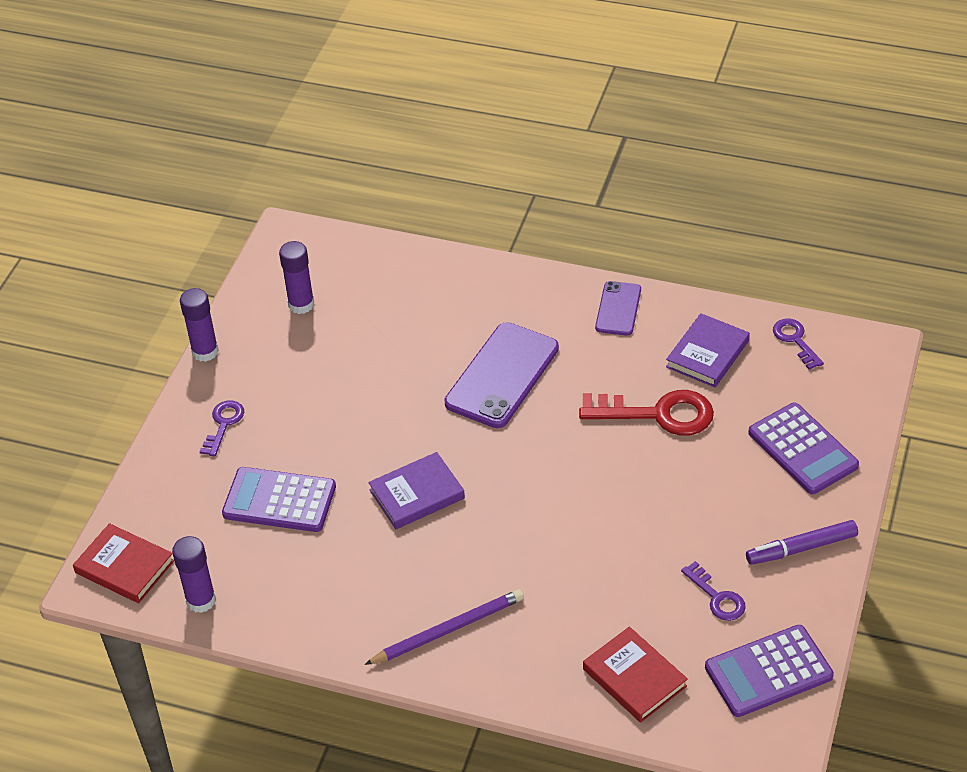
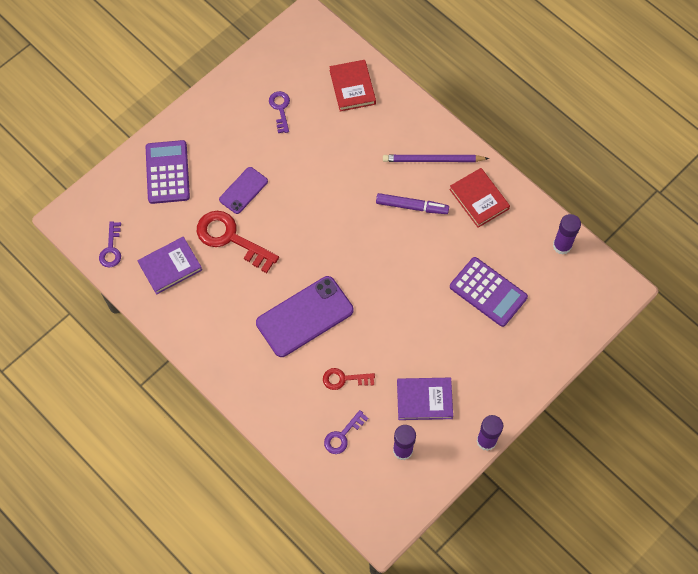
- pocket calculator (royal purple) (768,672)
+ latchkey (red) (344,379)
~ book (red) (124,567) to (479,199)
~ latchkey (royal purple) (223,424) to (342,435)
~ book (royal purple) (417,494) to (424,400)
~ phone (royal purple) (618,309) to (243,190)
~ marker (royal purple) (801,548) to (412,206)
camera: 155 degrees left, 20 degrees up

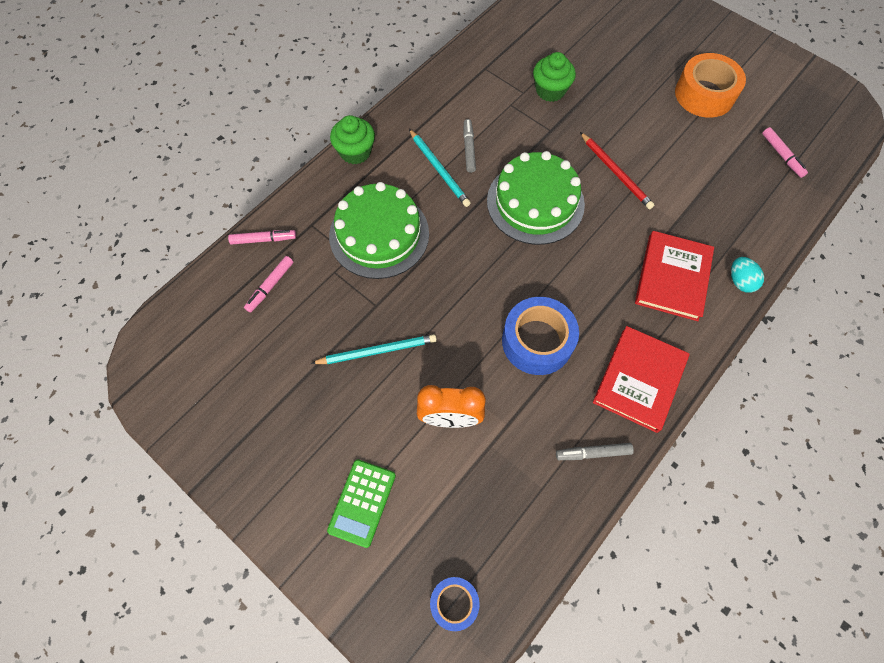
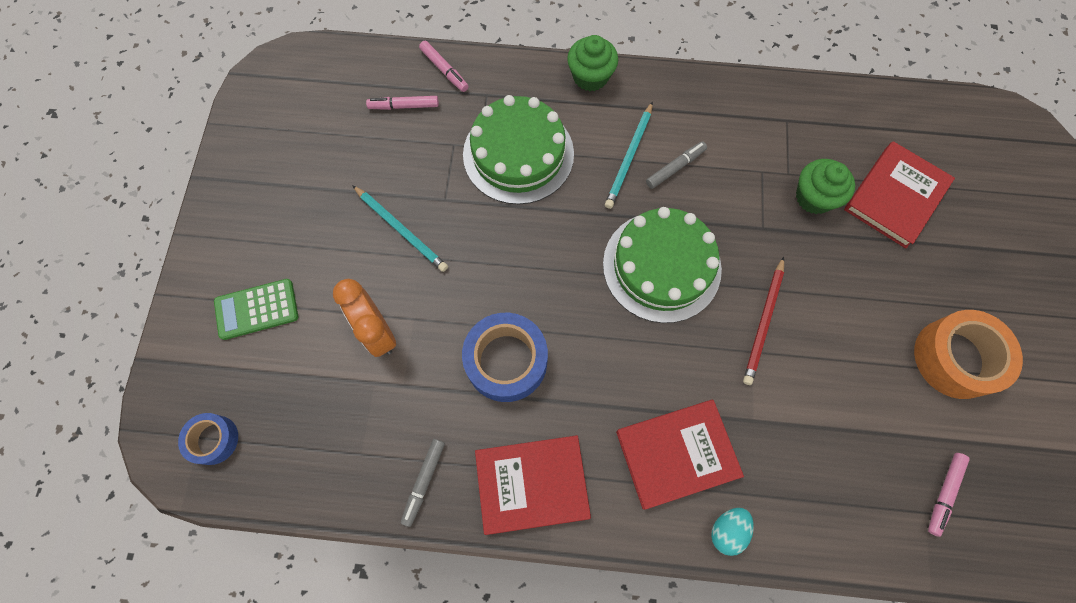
+ book (red) (895,196)
~ marker (ash-grey) (593,453) = (424,482) 120 degrees counterclockwise
camera: 55 degrees right, 5 degrees up

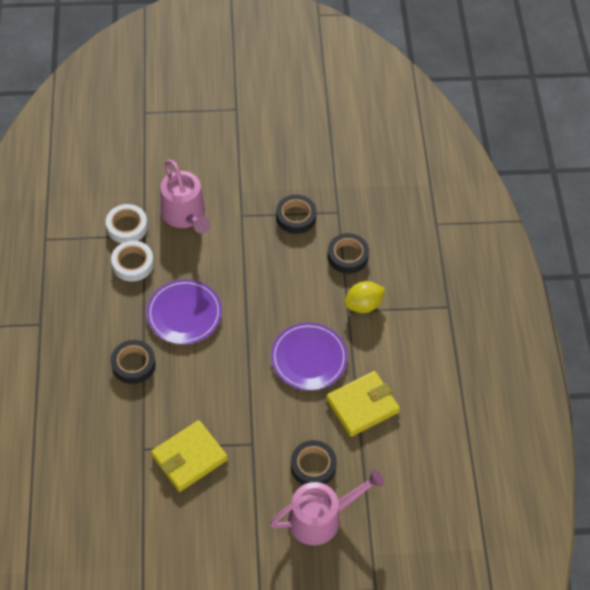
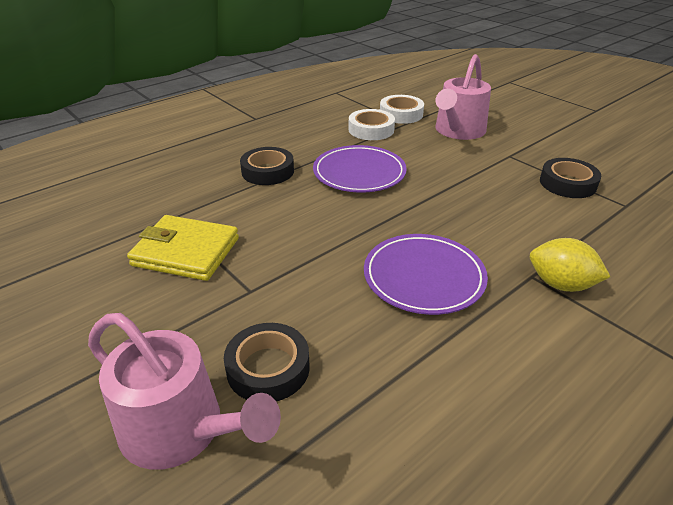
- billfold (yellow) (362,405)
- roll of tape (jet-black) (347,256)
camera: 55 degrees right, 20 degrees down

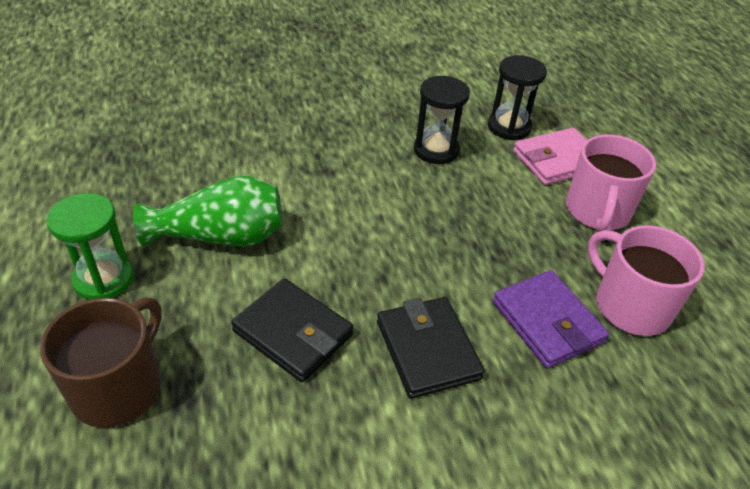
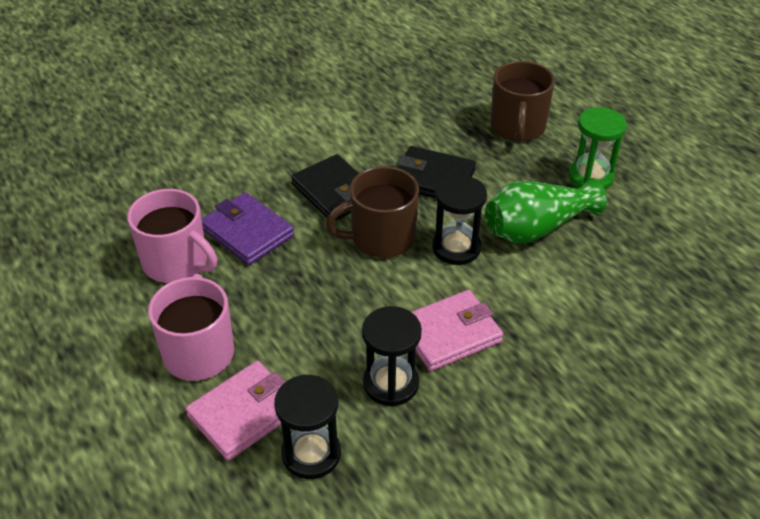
+ mug (brown) (381,238)
+ billfold (rosy) (450,334)
+ hourglass (jet-black) (456,248)
camera: 165 degrees right, 0 degrees up

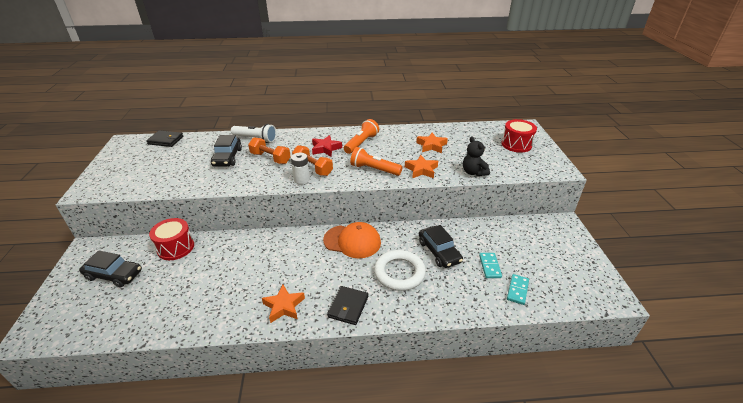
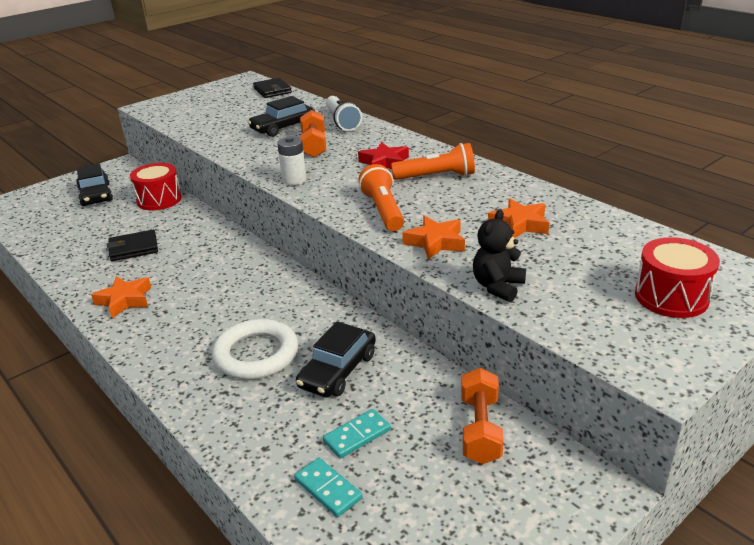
- cap (bright orange) (352,241)
~ dumbbell (bright orange) (313,168) to (480,429)
~ billfold (jet-black) (348,307) to (133,248)
~ domino (aqua) (517,290) = (328,489) 60 degrees clockwise
camera: 55 degrees right, 5 degrees down

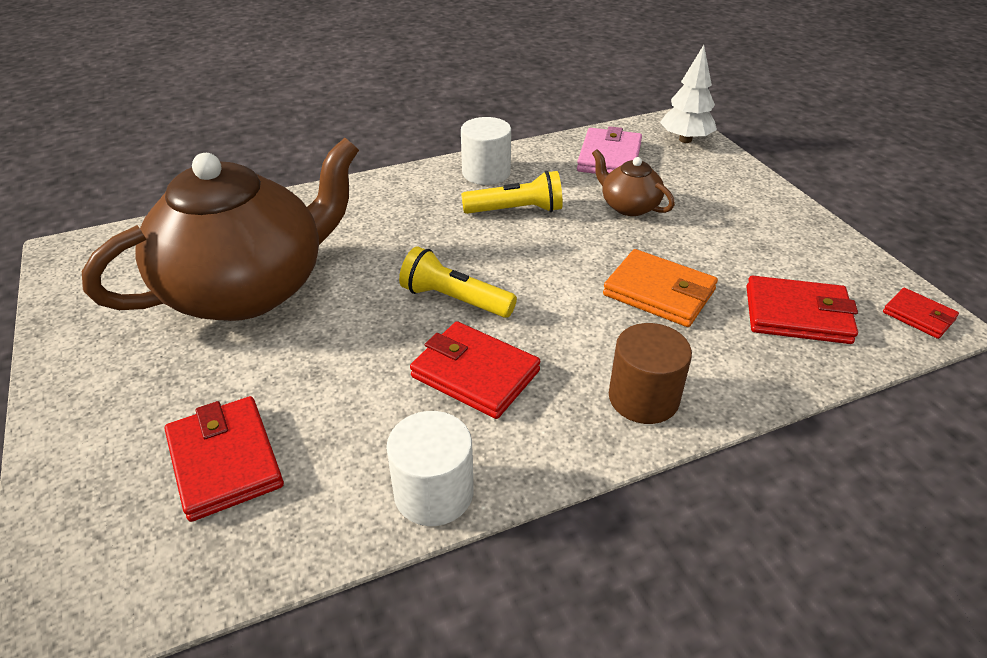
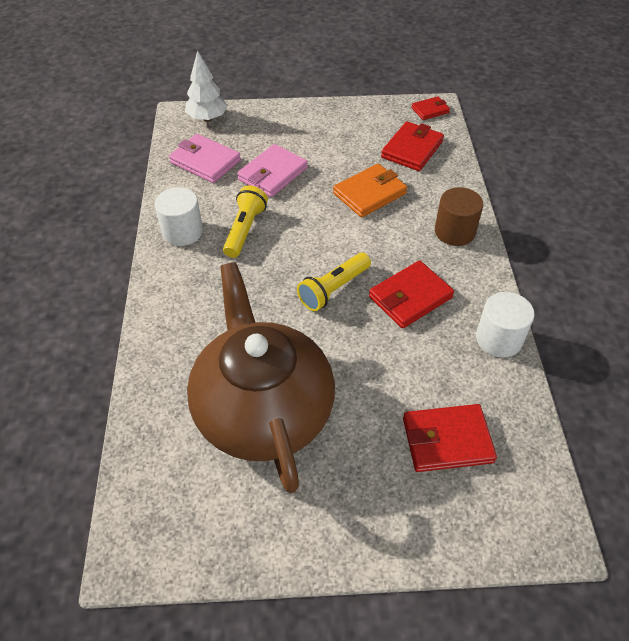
~ china teapot (brown) (629,206) to billfold (rosy) (272,174)
camera: 70 degrees left, 10 degrees up

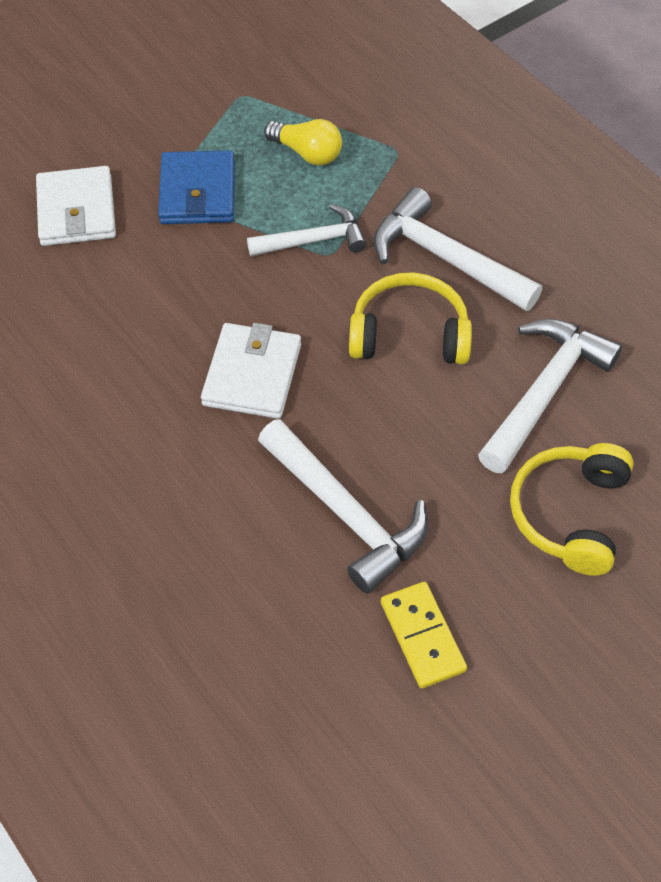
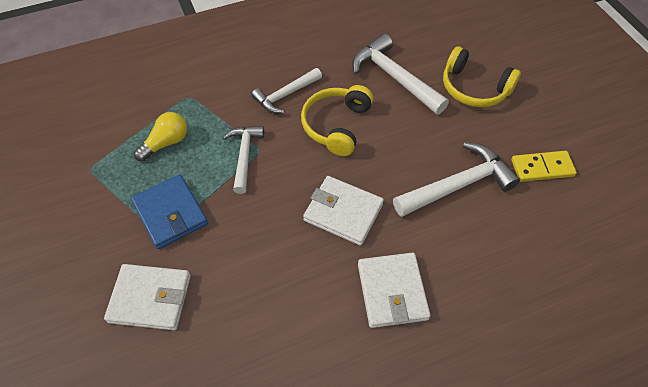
+ billfold (pure white) (392,291)
~ billfold (blue) (198,192) = (171,213) 45 degrees clockwise
~ carpenter's hammer (pure white) (446,258) = (285,95) x0.65
camera: 75 degrees left, 0 degrees up

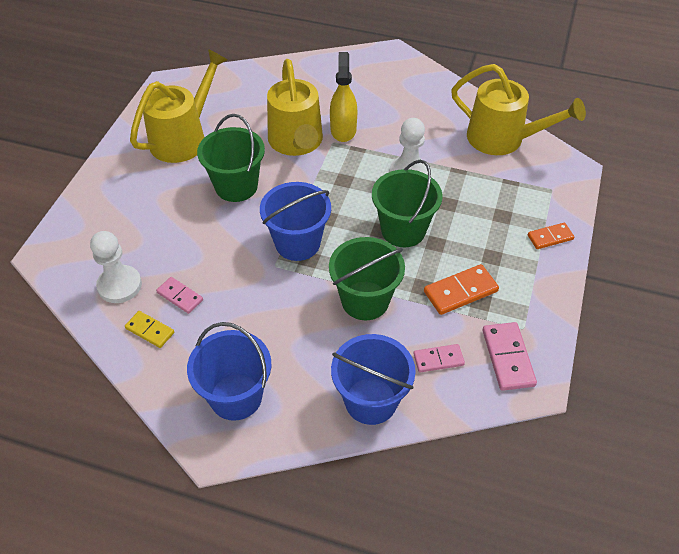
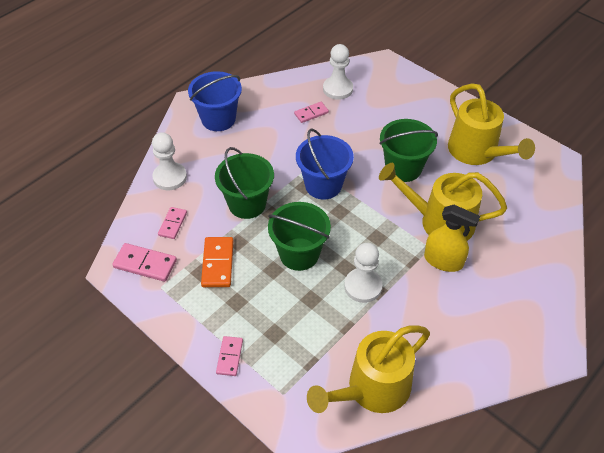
- domino (yellow) (150,330)
~ sand bucket (blue) (371,401) to pawn (pure white) (170,177)
~ domino (bright orange) (550,237) to domino (rosy) (230,357)
camera: 115 degrees right, 0 degrees up

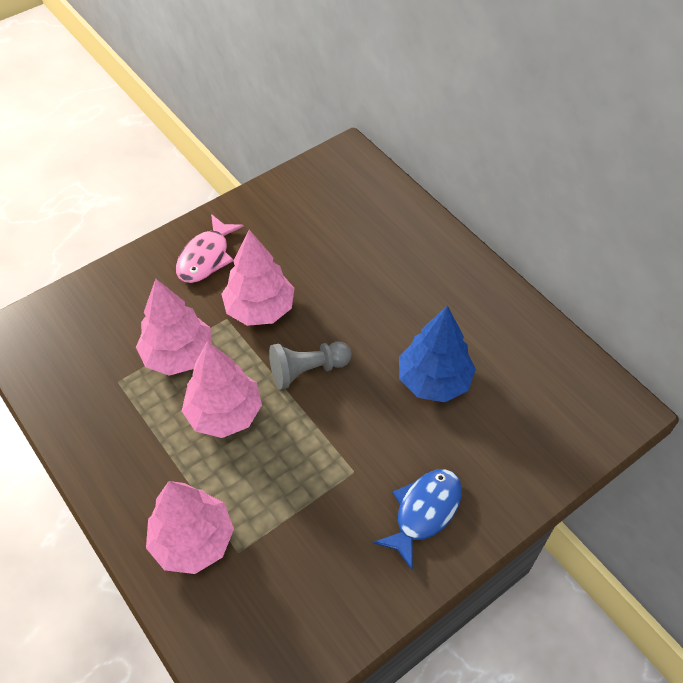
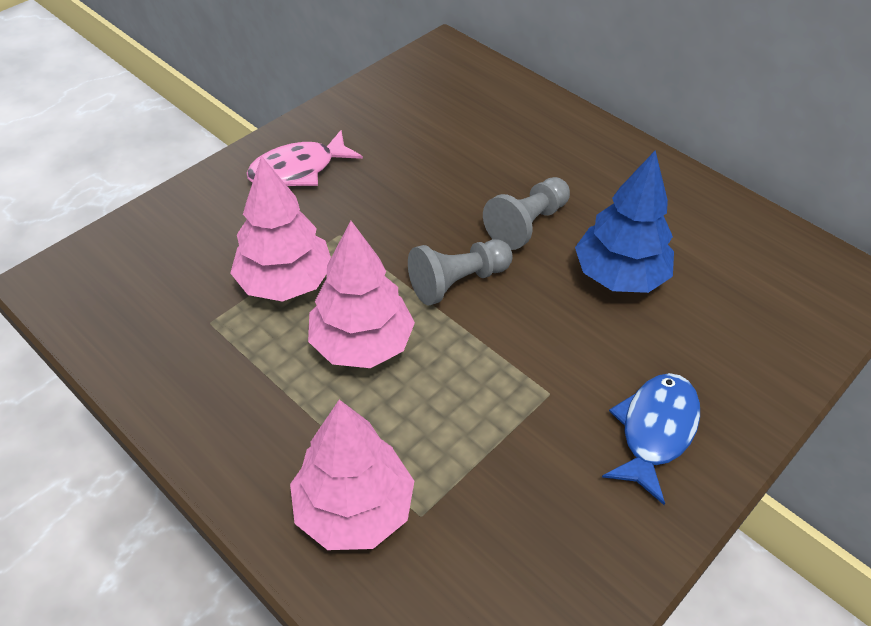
- fir tree (rosy) (260,309)
+ pawn (ash-grey) (527,224)
~ toy fish (rosy) (206,257) = (298,170) 45 degrees clockwise
camera: 10 degrees left, 5 degrees down

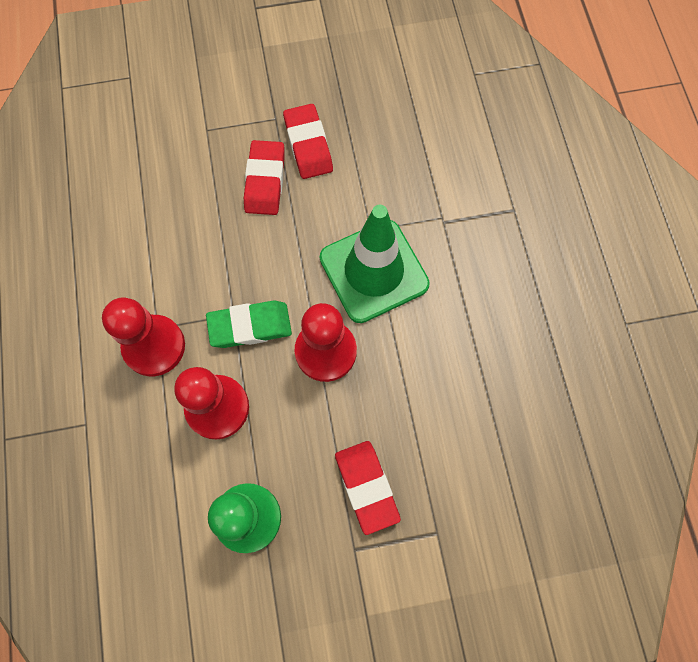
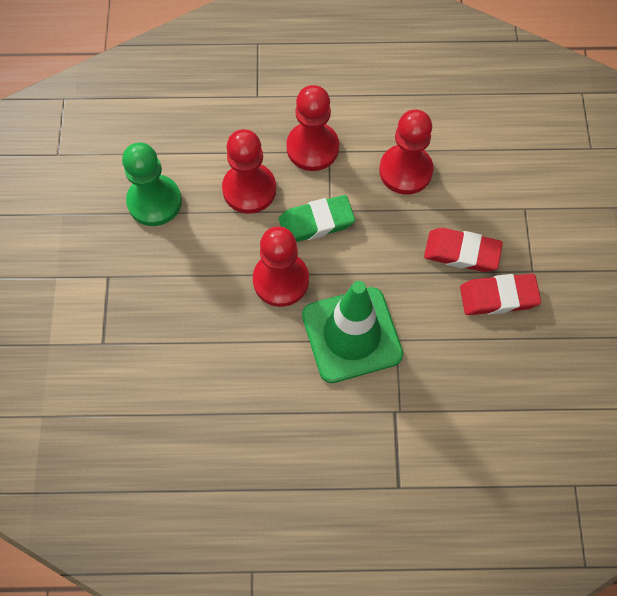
- pencil eraser (red) (366,487)
+ pawn (red) (405,171)
~ pencil eraser (emerald) (250,326) = (316,222) 75 degrees clockwise
camera: 100 degrees right, 5 degrees down

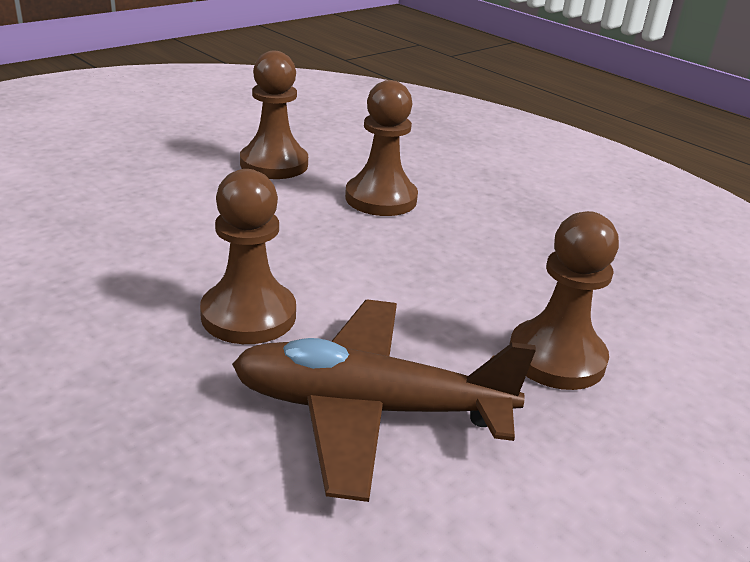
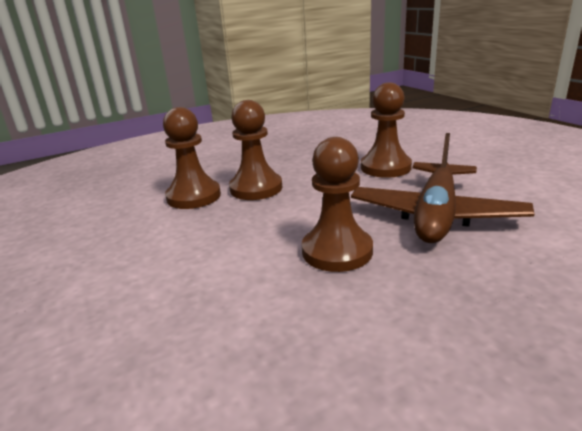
~ pawn (brown) (274,164) to (256,188)
camera: 70 degrees left, 5 degrees down

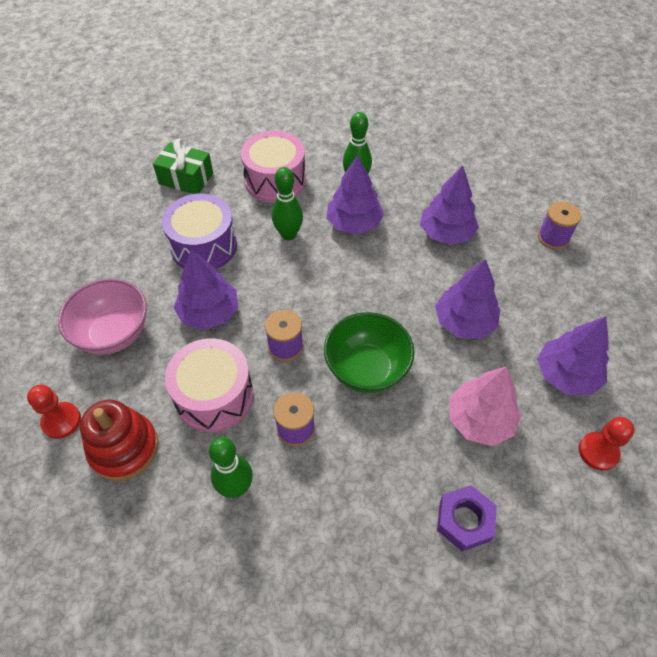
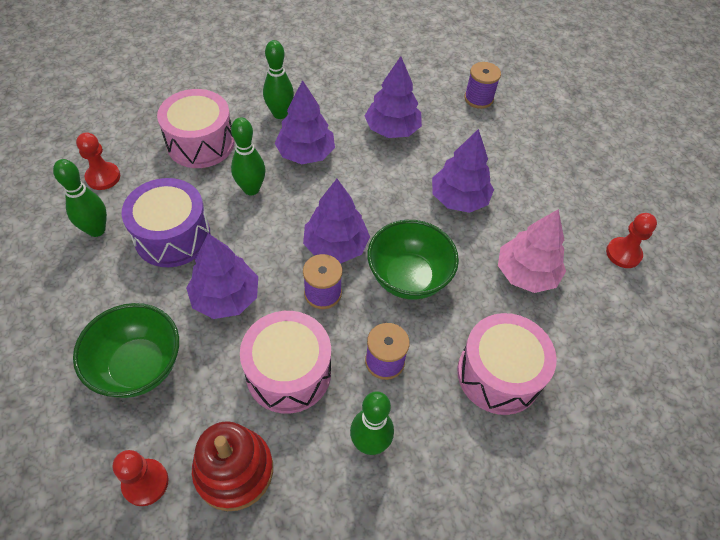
- hexagon nut (royal purple) (464,520)
+ bowling pin (emerald) (96,230)
+ toy drum (rosy) (498,374)
~ fir tree (royal purple) (566,375) to (335,246)
~ present (emerald) (186,178) to pawn (red) (103,177)
~ bowl (rosy) (114,334) to bowl (emerald) (138,366)
camera: 35 degrees left, 0 degrees up

